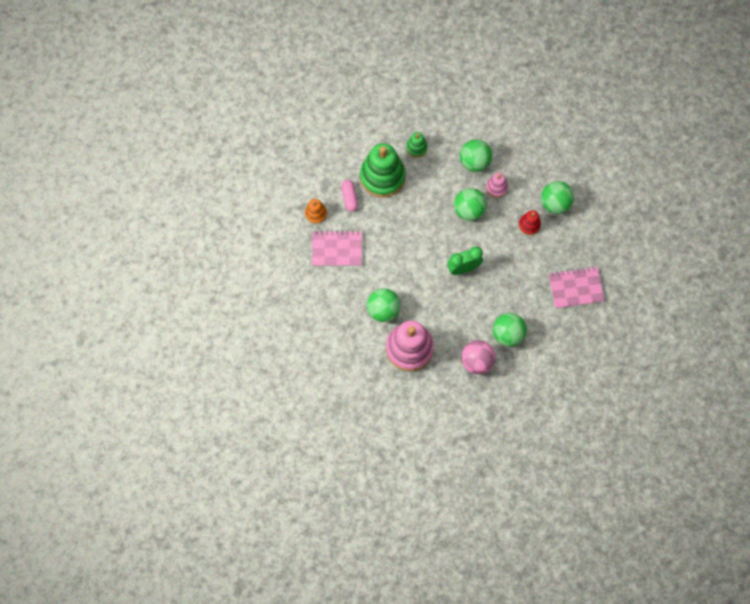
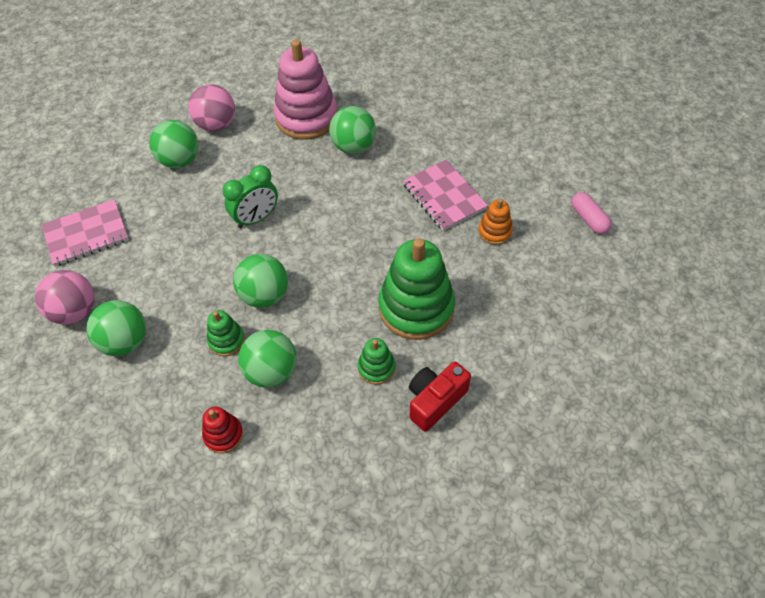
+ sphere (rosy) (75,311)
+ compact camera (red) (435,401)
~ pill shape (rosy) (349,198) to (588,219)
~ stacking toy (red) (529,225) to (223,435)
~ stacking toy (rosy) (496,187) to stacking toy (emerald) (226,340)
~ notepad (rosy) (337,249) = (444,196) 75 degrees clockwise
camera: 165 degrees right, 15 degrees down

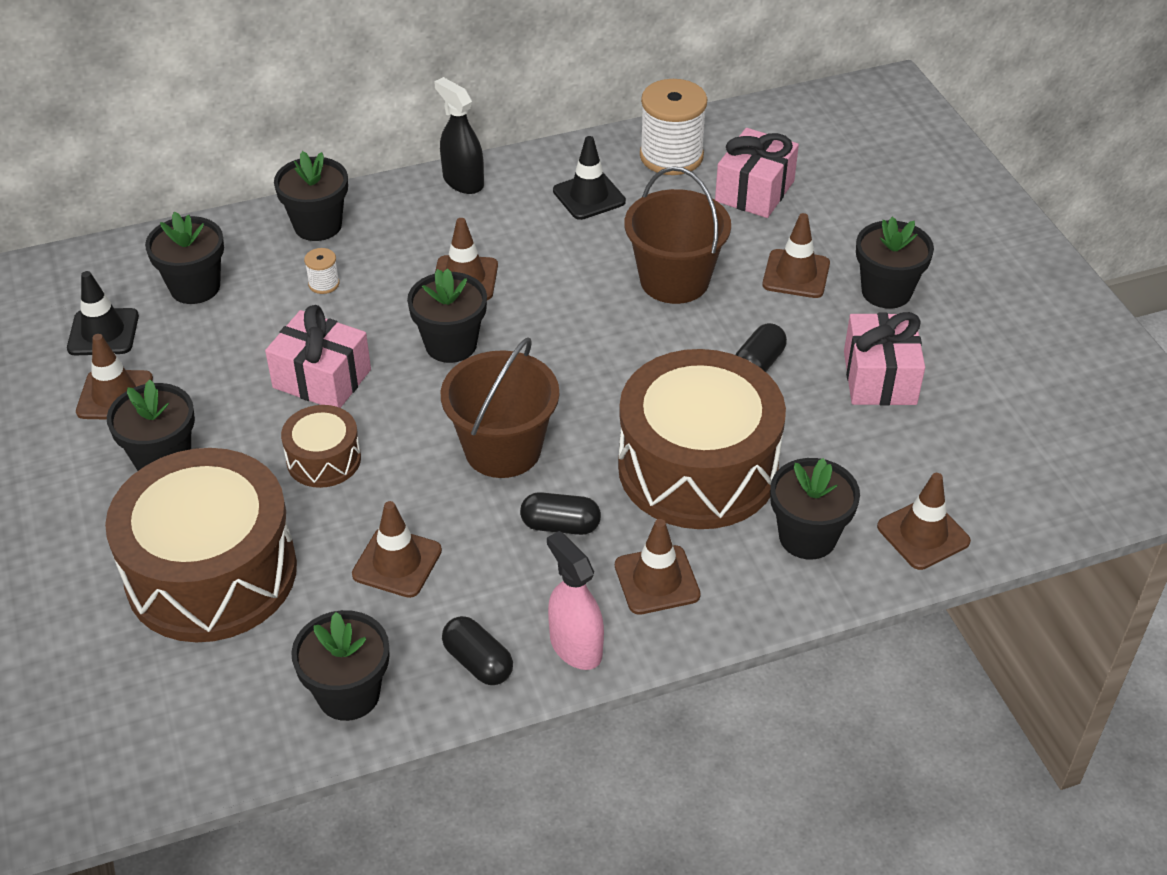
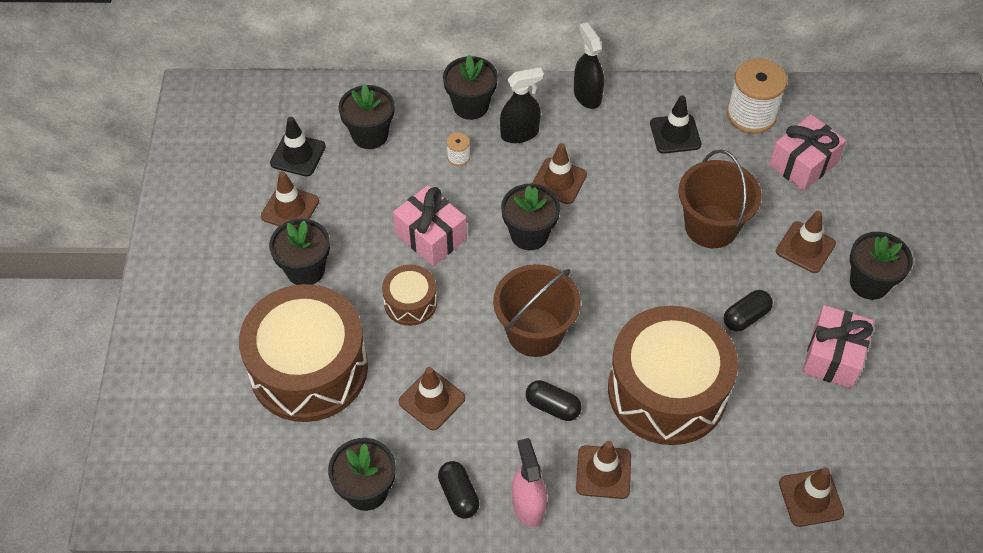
- potted plant (jet-black) (807,537)
+ spray bottle (jet-black) (520,133)
camera: 20 degrees right, 10 degrees up

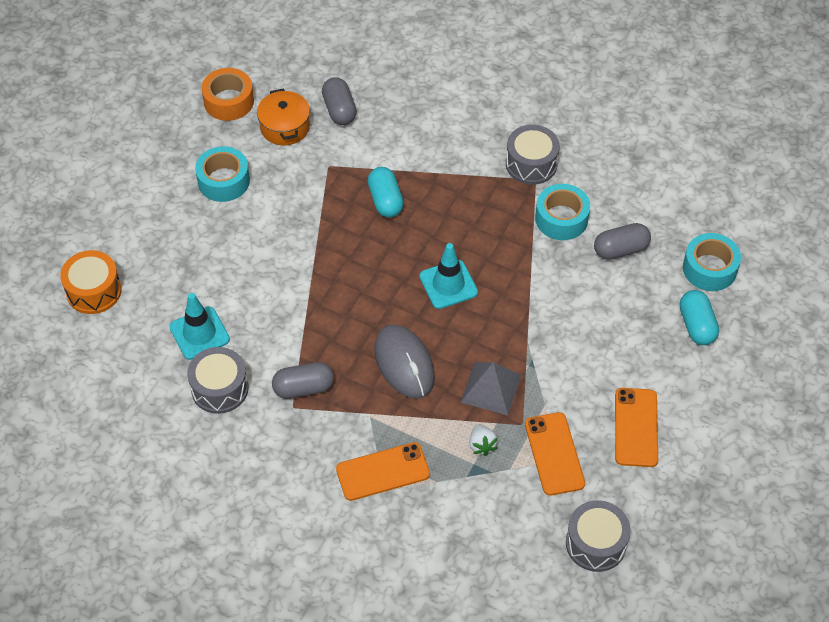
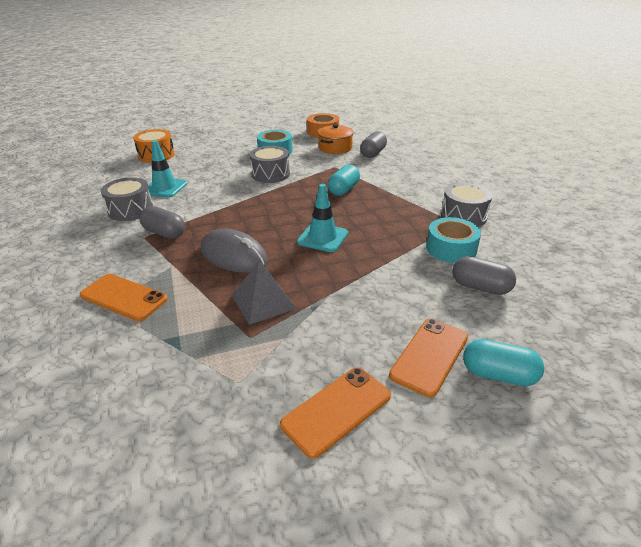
- strawberry (pure white) (482,445)
- roll of tape (aqua) (709,268)
~ phone (bright orange) (554,454) to (430,356)
~ toy drum (ash-grey) (596,543) to (270,174)
~ PC mouse (ash-grey) (404,363) = (234,256) 75 degrees counterclockwise
~ pill shape (aqua) (696,325) = (498,375) 75 degrees clockwise
camera: 45 degrees right, 20 degrees down

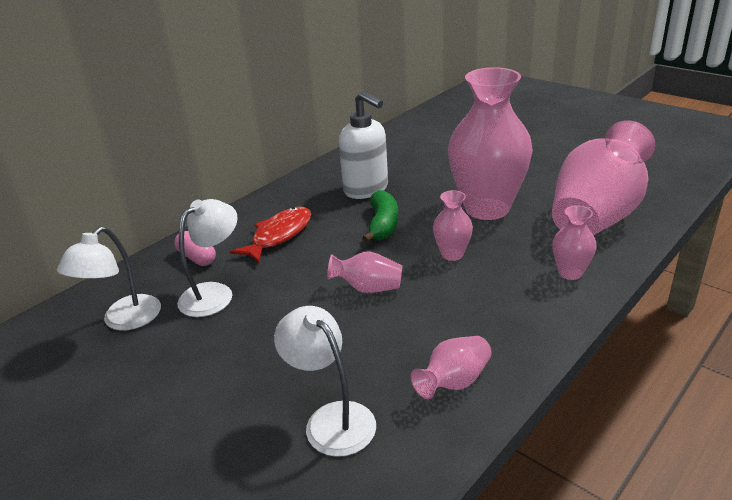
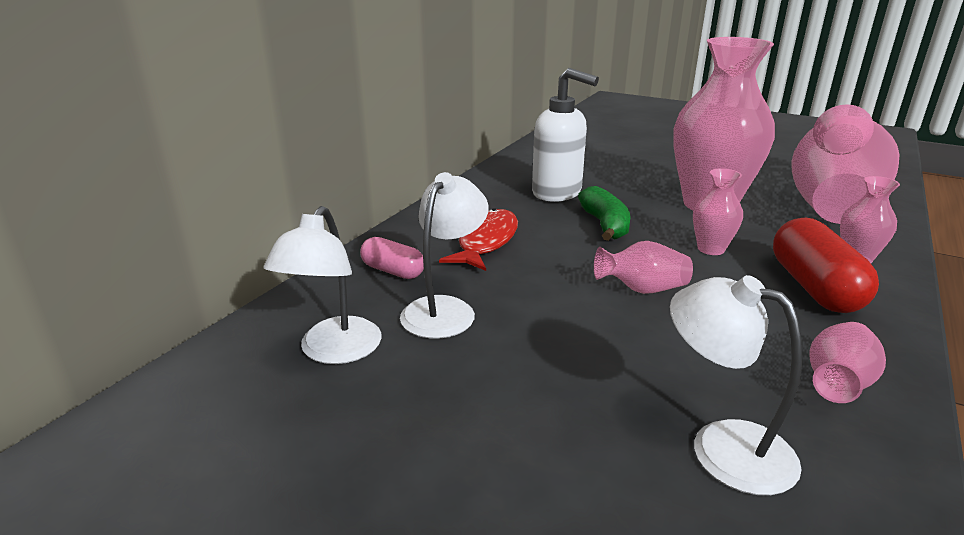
+ pill shape (red) (814,287)
camera: 15 degrees left, 5 degrees down

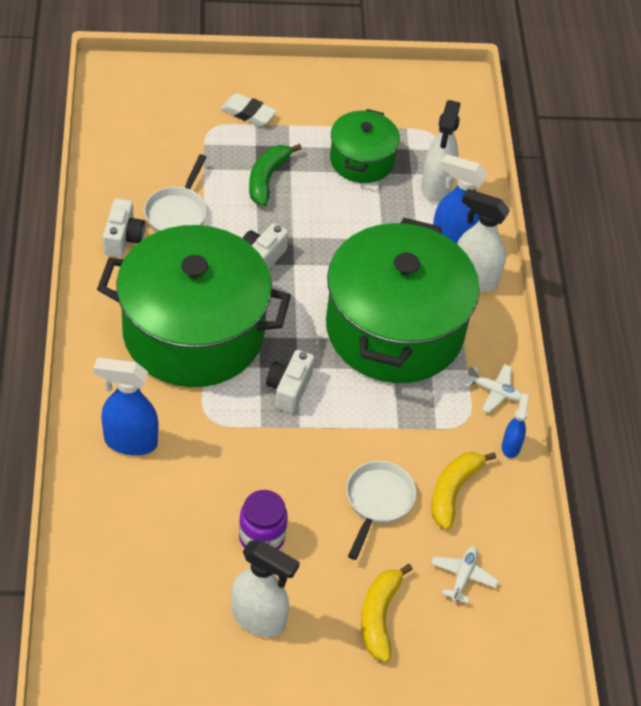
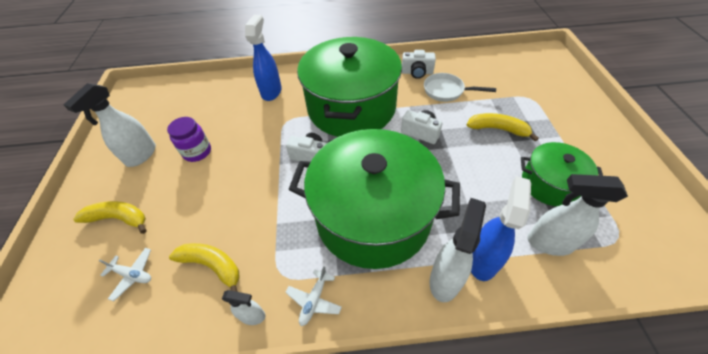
- pencil eraser (pure white) (248,113)
- frying pan (pure white) (377,502)
~ banana (emerald) (267,178) to banana (yellow) (498,129)
~ spray bottle (blue) (511,446) to spray bottle (pure white) (252,316)
camera: 95 degrees right, 0 degrees up

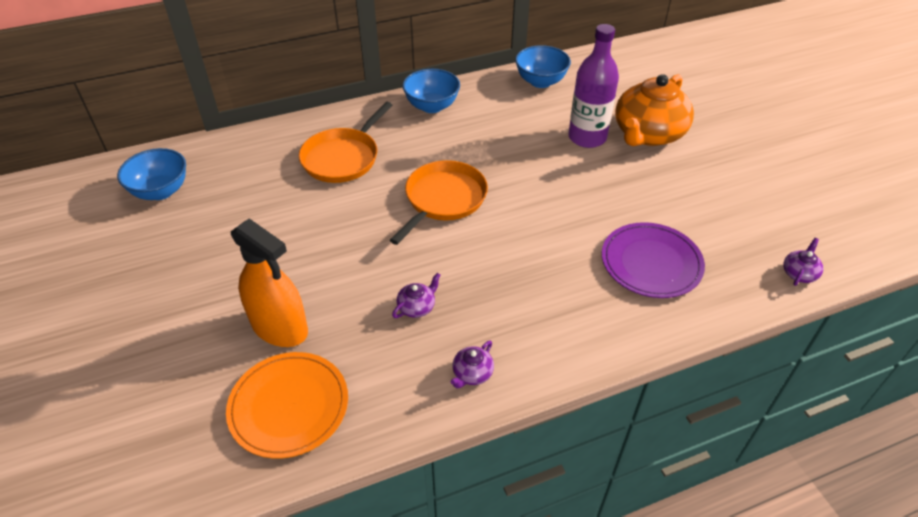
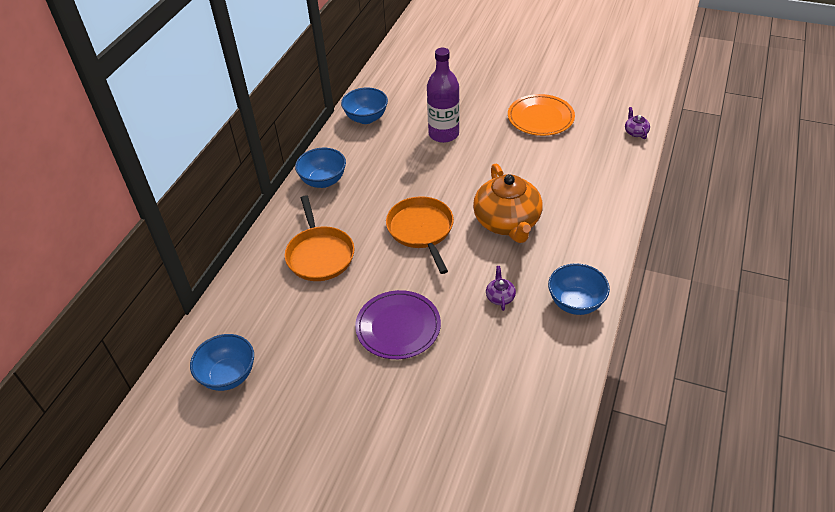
- spray bottle (bright orange) (279,327)
~ flat dish (bright orange) (289,406) to (540,118)
~ flat dish (royal purple) (651,263) to (398,327)
~ china teapot (bright orange) (648,134) to (507,222)
~ china teapot (royal purple) (472,373) to bowl (blue) (575,303)
camera: 45 degrees left, 0 degrees up

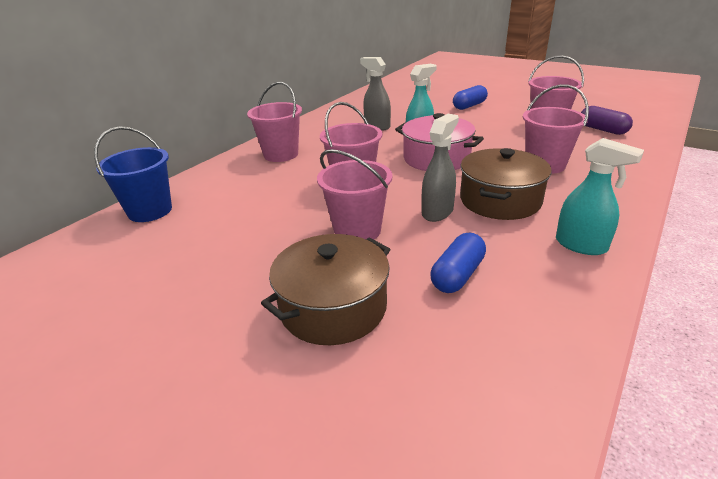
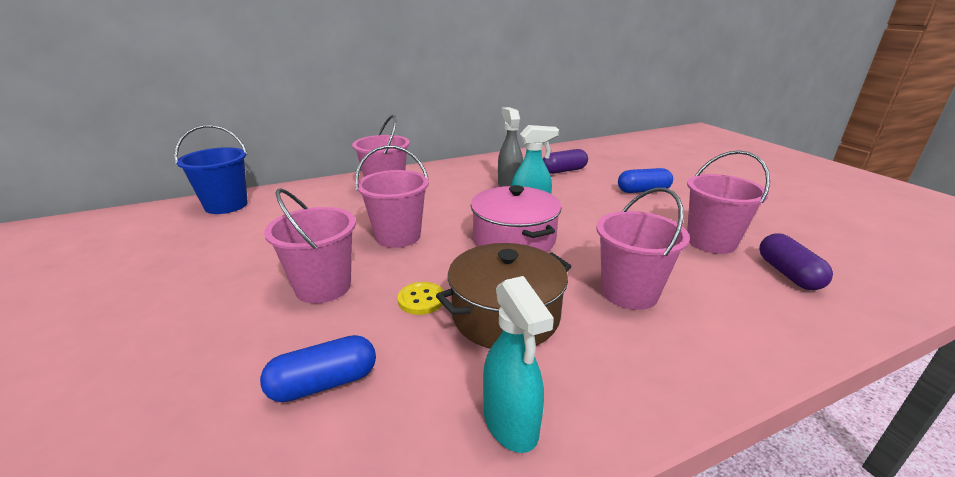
- stockpot (brown) (333,307)
+ pill shape (royal purple) (564,171)
~ spray bottle (ash-grey) (437,212) to button (yellow) (421,300)
camera: 30 degrees right, 5 degrees down

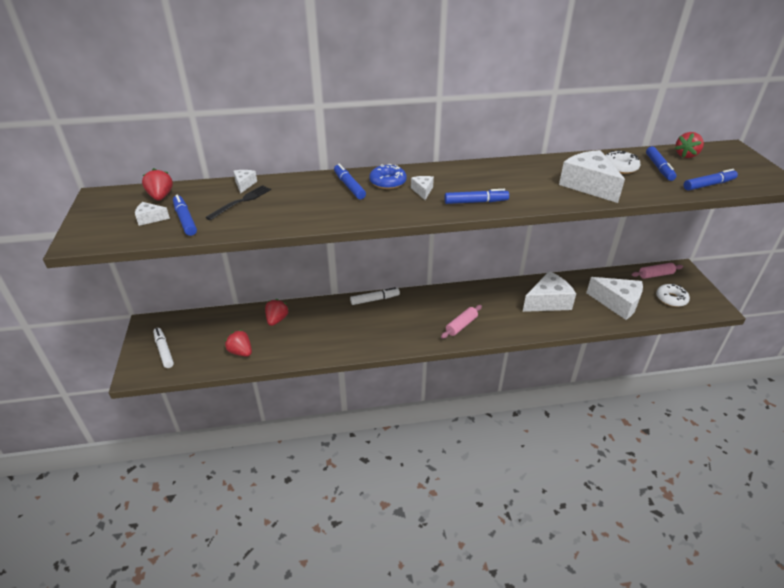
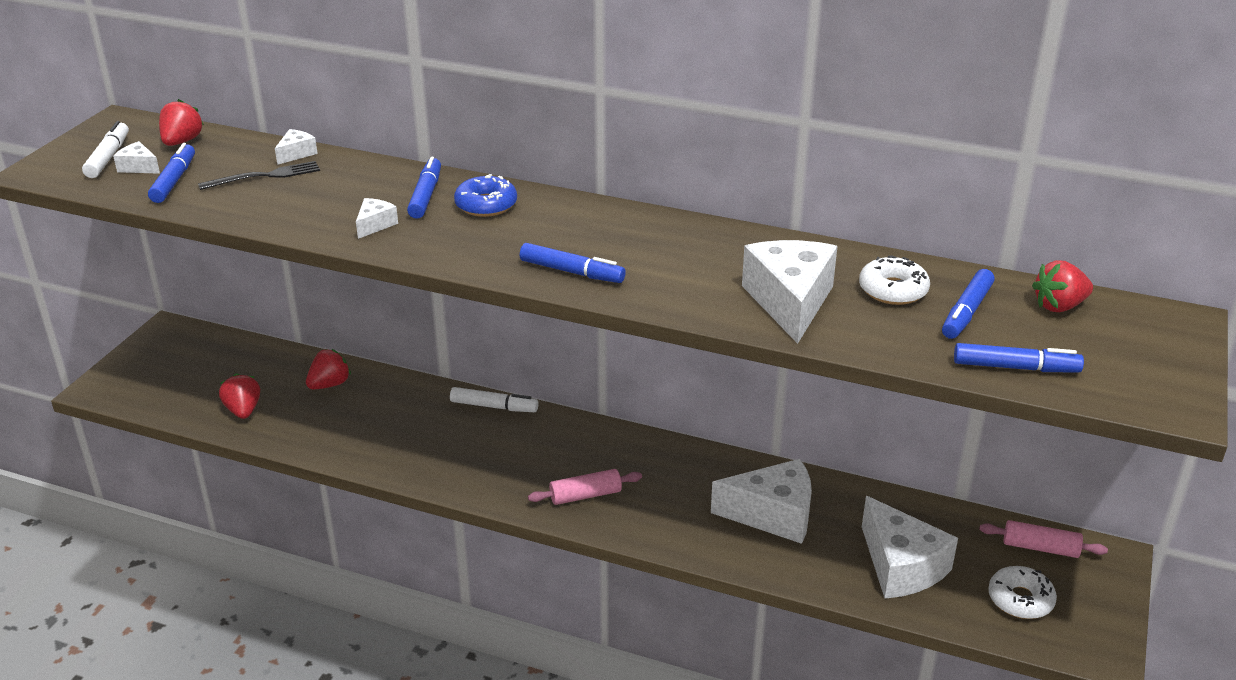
~ marker (pure white) (164,350) to (108,157)
~ piece of cheese (pure white) (422,191) to (375,225)
camera: 30 degrees right, 5 degrees down

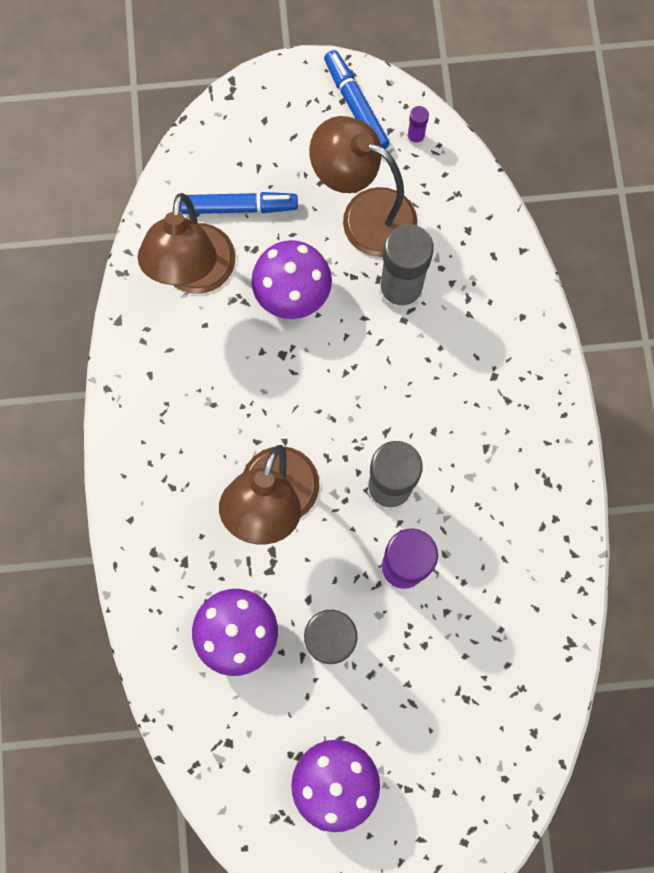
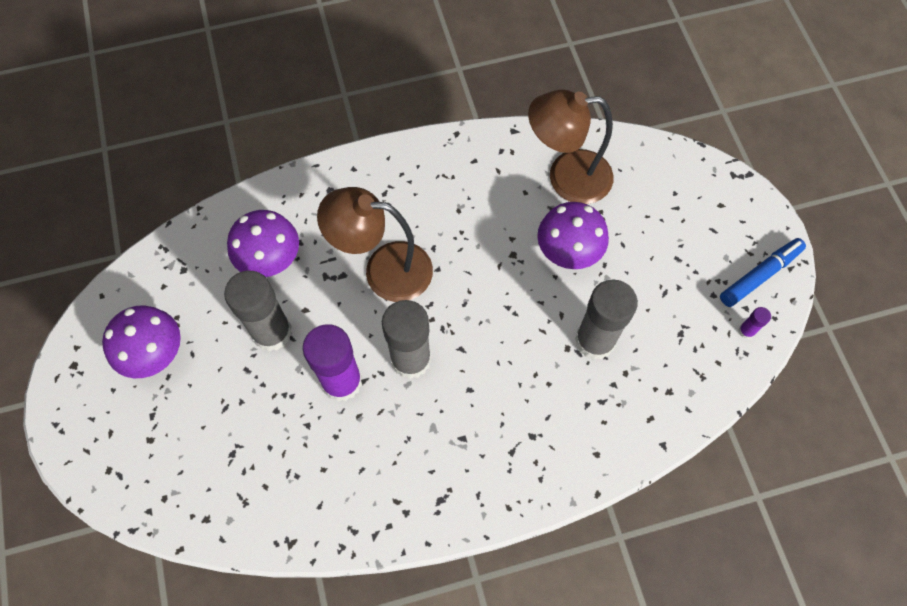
- marker (blue) (239,207)
- lamp (brown) (364,215)
camera: 80 degrees right, 10 degrees down

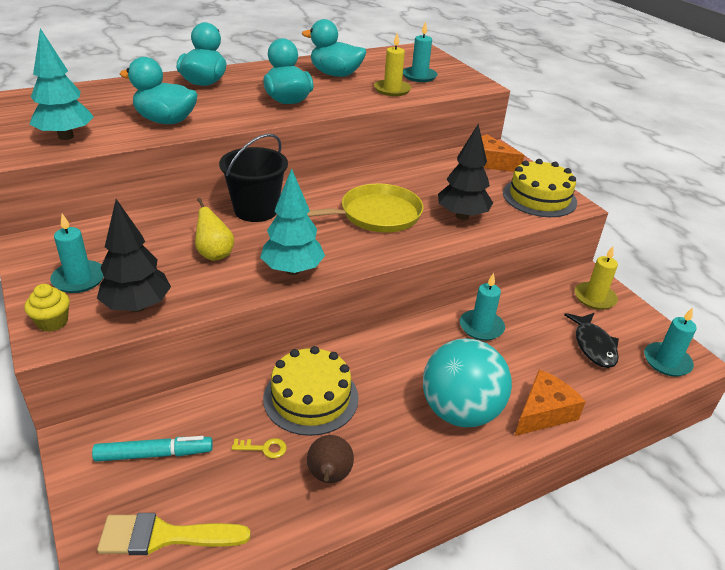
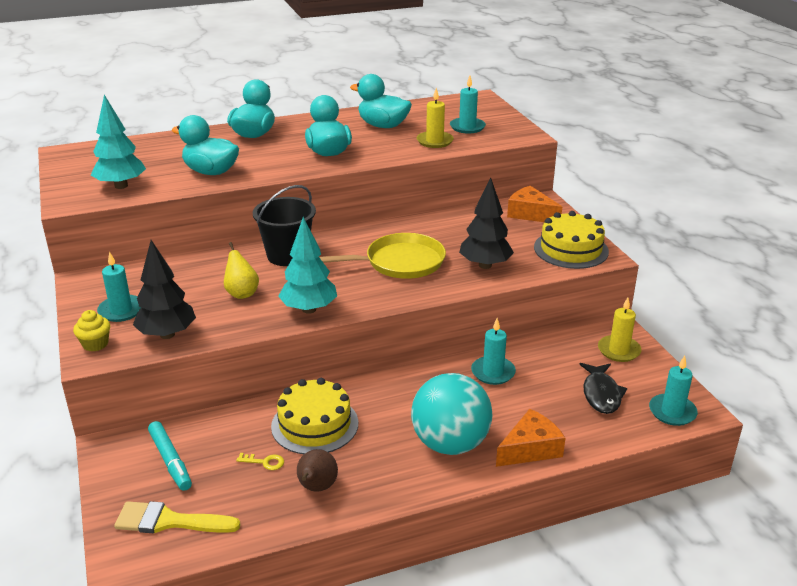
~ marker (aqua) (154,454) = (170,461) 60 degrees clockwise
camera: 10 degrees right, 5 degrees down

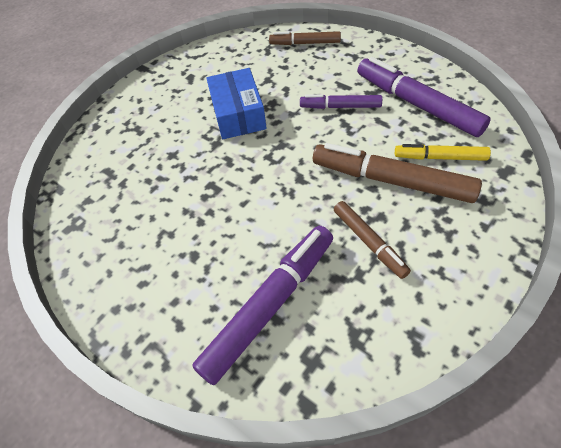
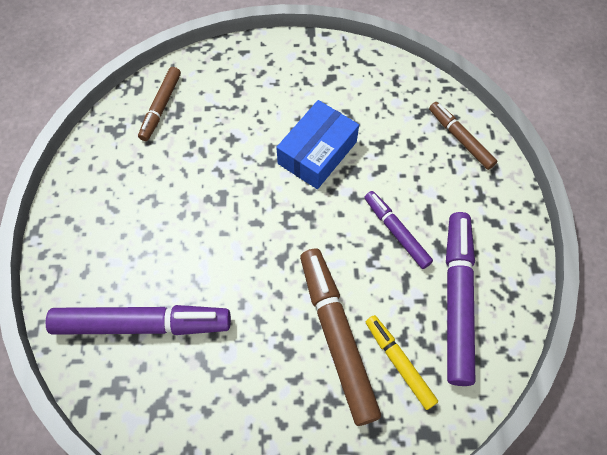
~ marker (brown) (369,242) to (161,107)
camera: 45 degrees right, 10 degrees up

